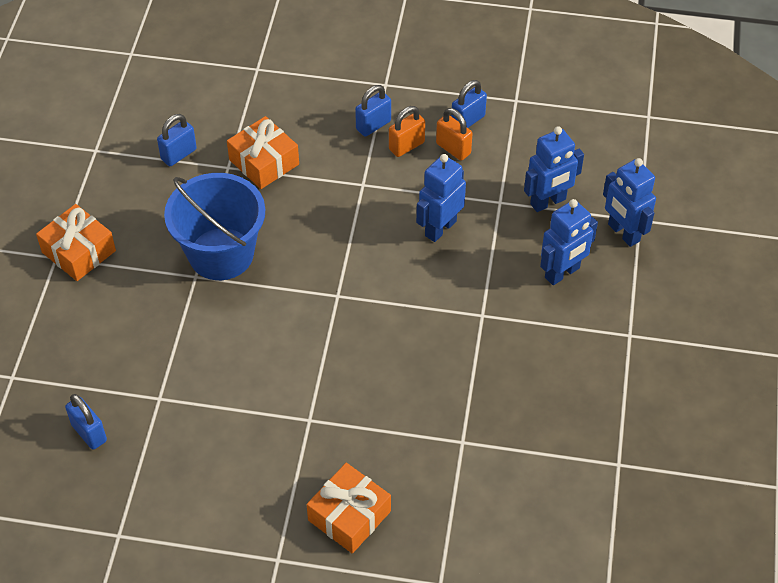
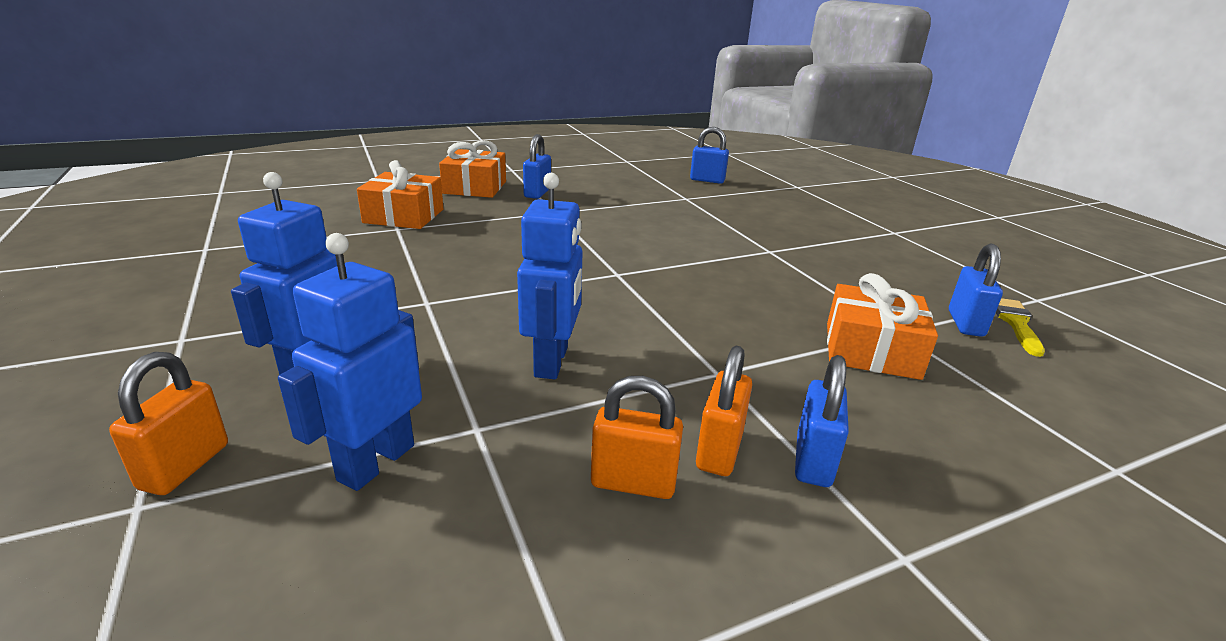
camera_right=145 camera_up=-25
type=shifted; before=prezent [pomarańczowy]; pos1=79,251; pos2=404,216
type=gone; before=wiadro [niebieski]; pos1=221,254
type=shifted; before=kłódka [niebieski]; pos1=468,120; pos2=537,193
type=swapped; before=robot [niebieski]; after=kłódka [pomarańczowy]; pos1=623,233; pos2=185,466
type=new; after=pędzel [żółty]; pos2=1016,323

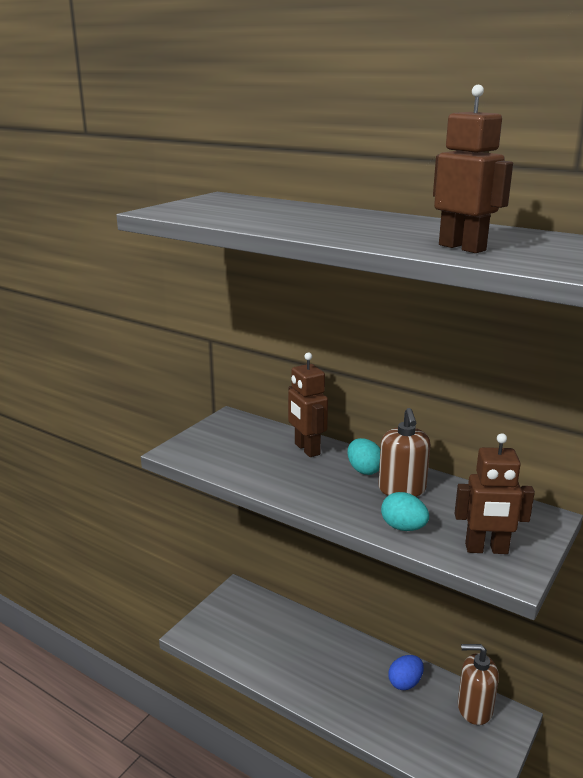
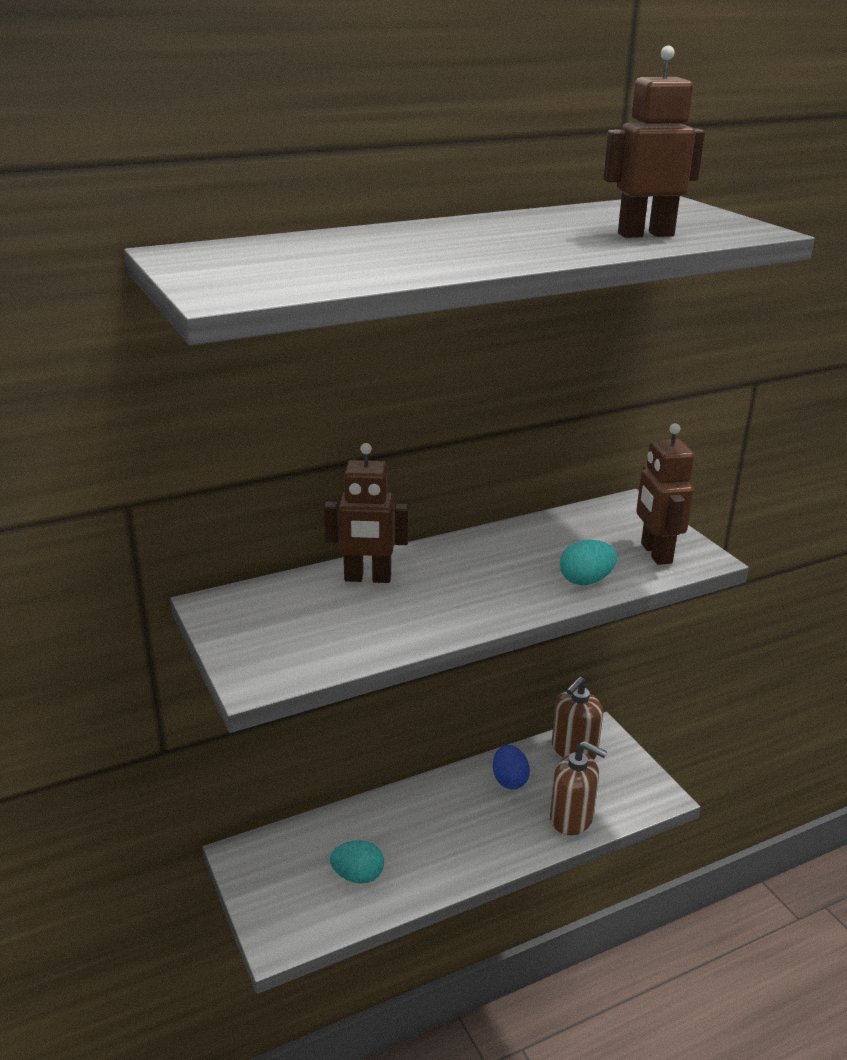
camera_right=-60 camera_up=5
type=shifted; before=jajko [turkusowy]; pos1=364,470; pos2=358,876
type=shifted; before=dozownik mydła [brązowy]; pos1=402,489; pos2=571,818
type=rotated; before=robot [brązowy]; pos1=486,549; pos2=655,553; turn=135

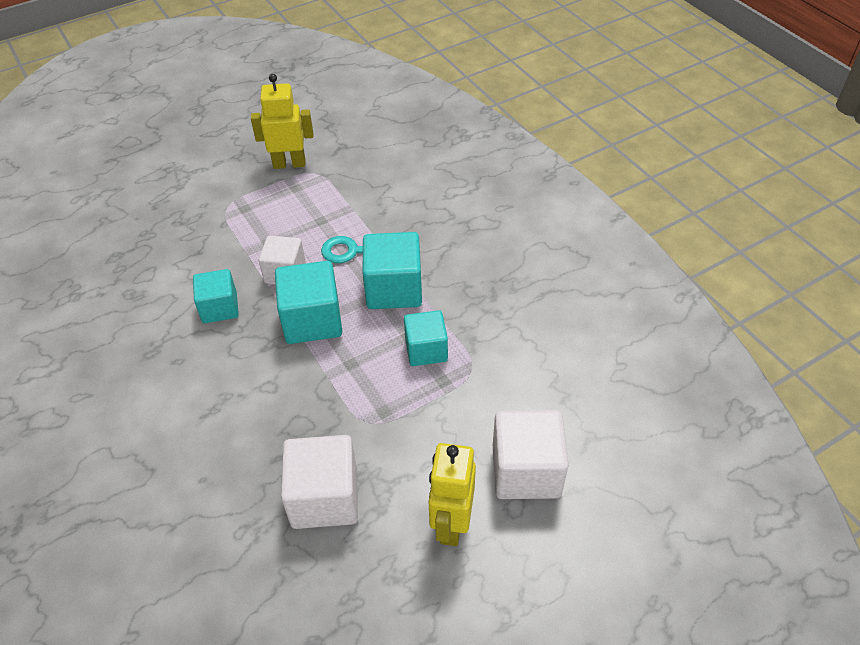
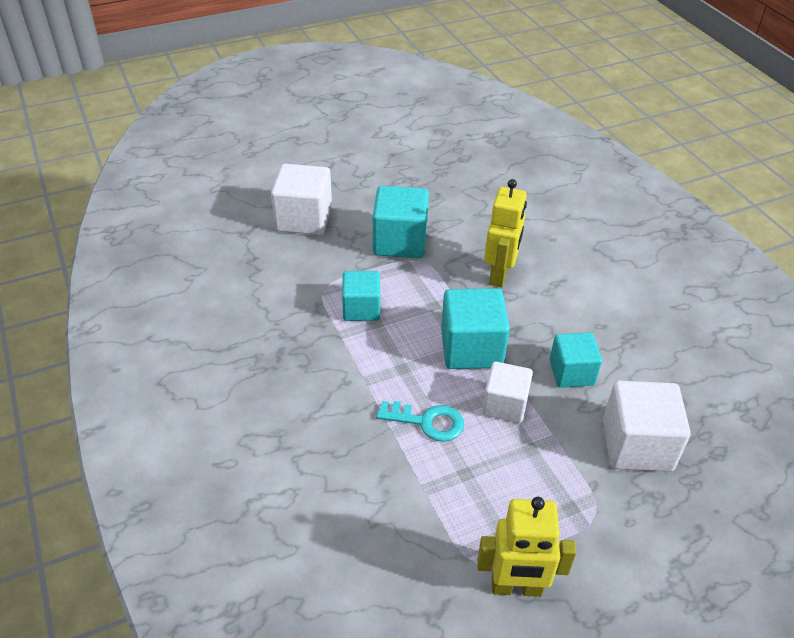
camera_right=-175 camera_up=-5
type=shifted; before=sześcian [biały]; pos1=324,497; pos2=637,445
type=shifted; before=sześcian [turkusowy]; pos1=394,289; pos2=400,241
type=shifted; before=robot [żółty]; pos1=451,524; pos2=499,275

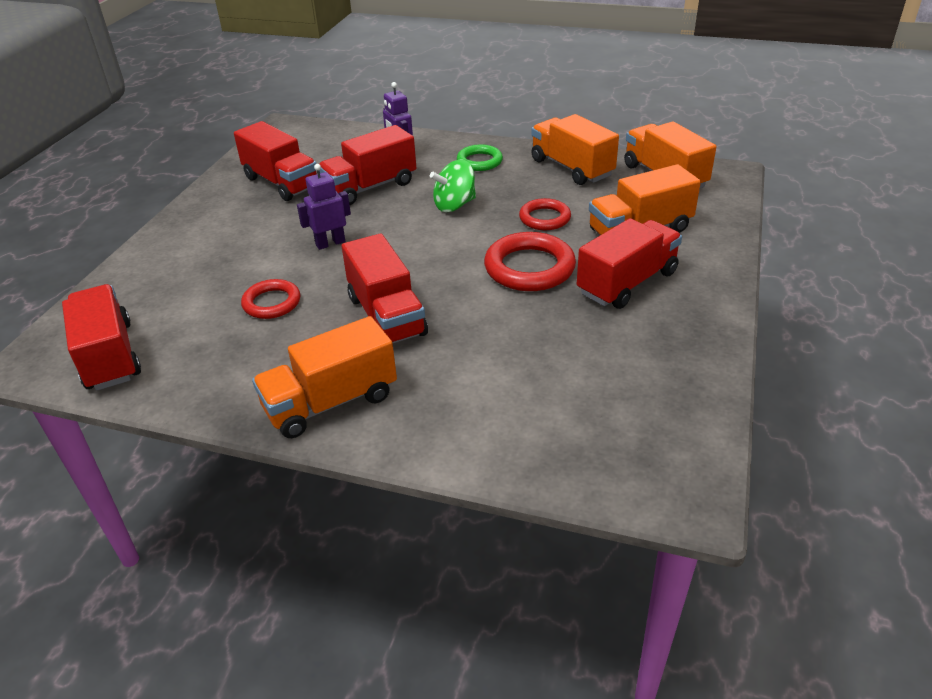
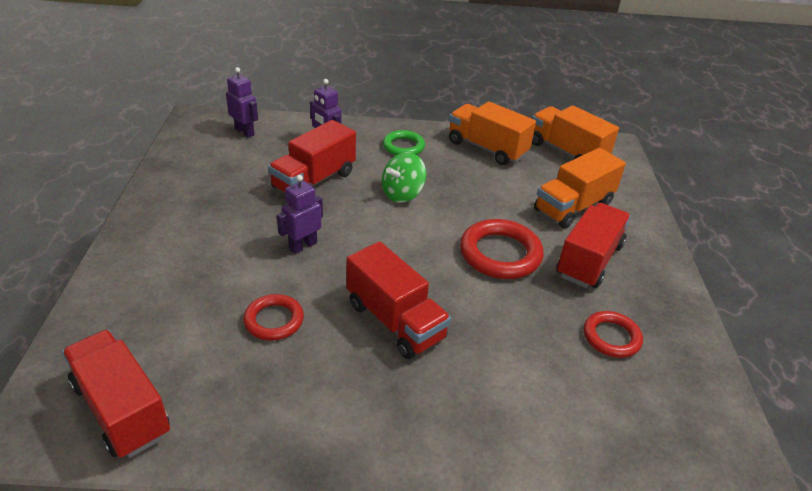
camera_right=-20 camera_up=0
type=gone; before=ciężarówka [czerwony]; pos1=281,183
type=gone; before=ciężarówka [pomarańczowy]; pos1=331,402
type=shifted; before=pierścień [czerwony]; pos1=544,218; pos2=611,337
type=new; after=robot [fioletowy]; pos2=245,132

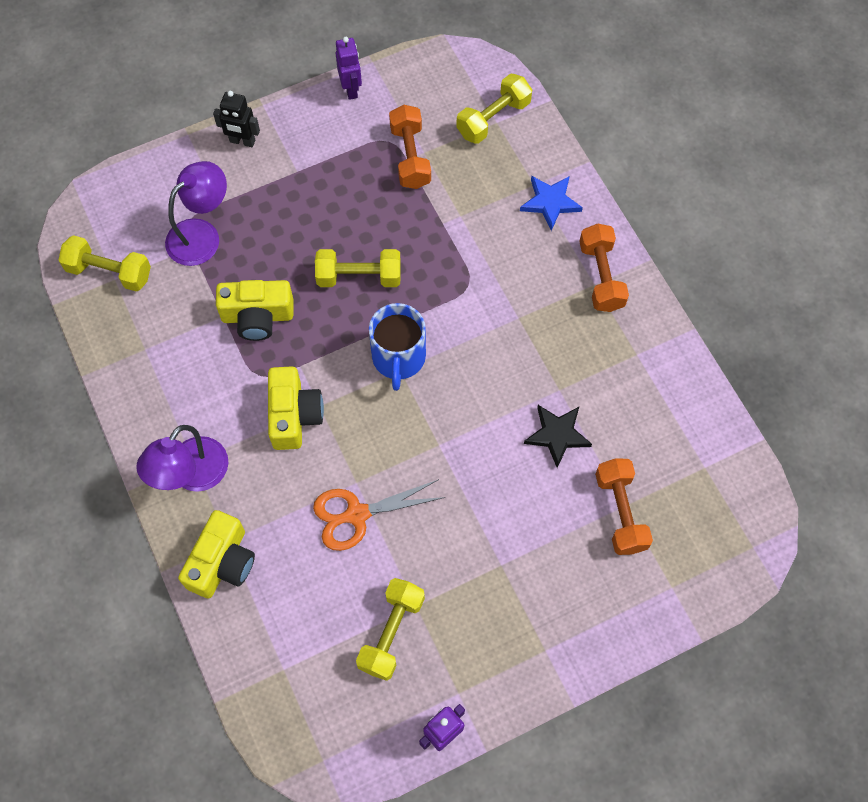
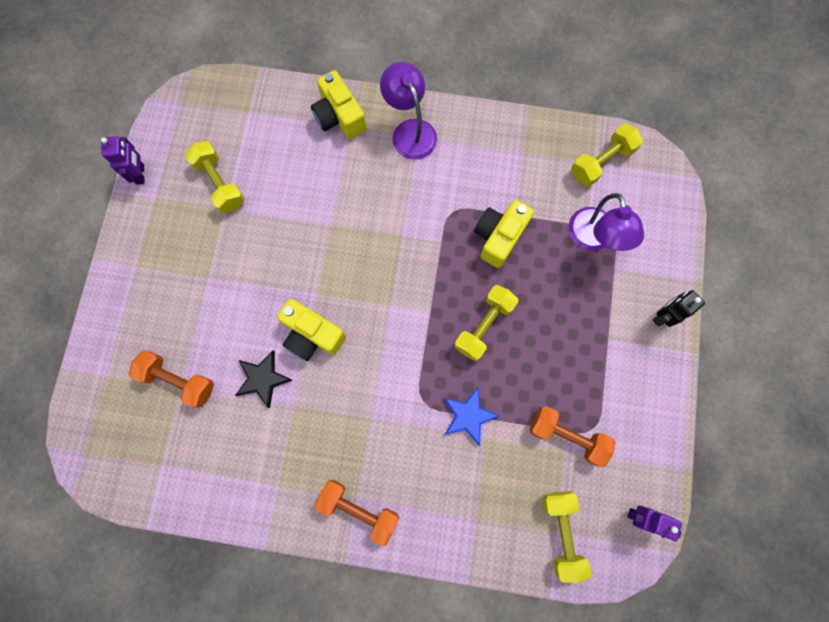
camera_right=125 camera_up=10
type=shifted; before=aparat fotograficzny [żółty]; pos1=294,415; pos2=312,335
type=gone; before=nożyczki [pomarańczowy]; pos1=357,514
type=shifted; before=robot [fioletowy]; pos1=351,89; pos2=639,517
type=gone; before=kubek [niebieski]; pos1=398,358
type=shifted; before=gwiazda [niebieski]; pos1=550,202; pos2=468,416

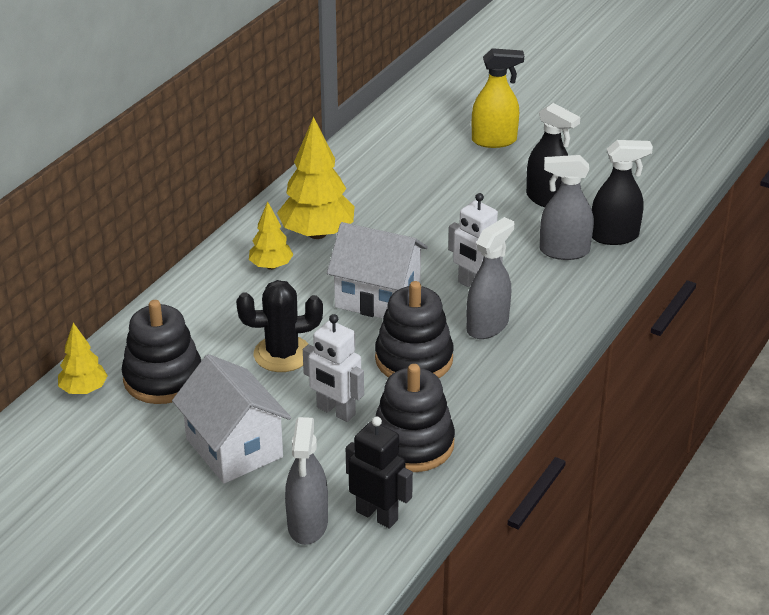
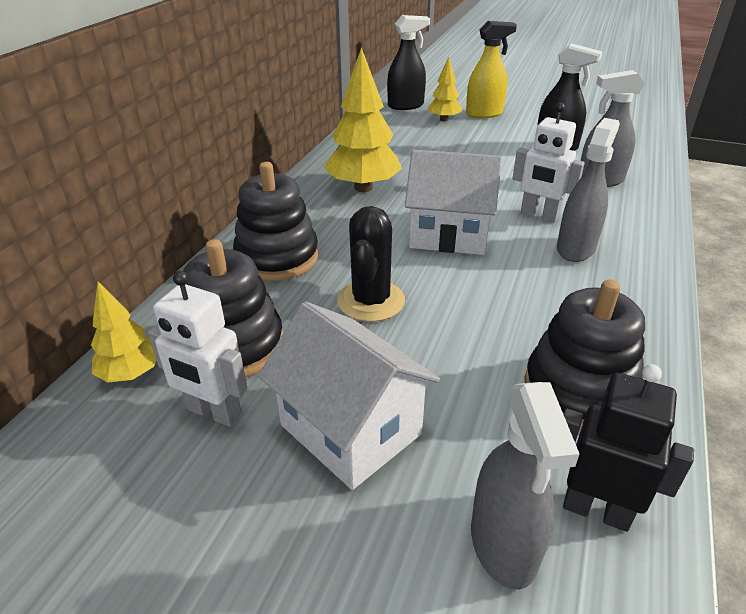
camera_right=-10 camera_up=0
type=rotated; before=kaktus [czarny]; pos1=282,354; pos2=371,301; turn=-60
type=shifted; before=drzewko [żółty]; pos1=271,266; pos2=444,120
type=shifted; before=robot [biały]; pos1=335,411; pos2=213,412
type=shifted; before=zabawka nakładanka [czarny]; pos1=414,359; pos2=277,257
type=shifted; before=spryskiwacz [czarny]; pos1=614,236; pos2=406,106

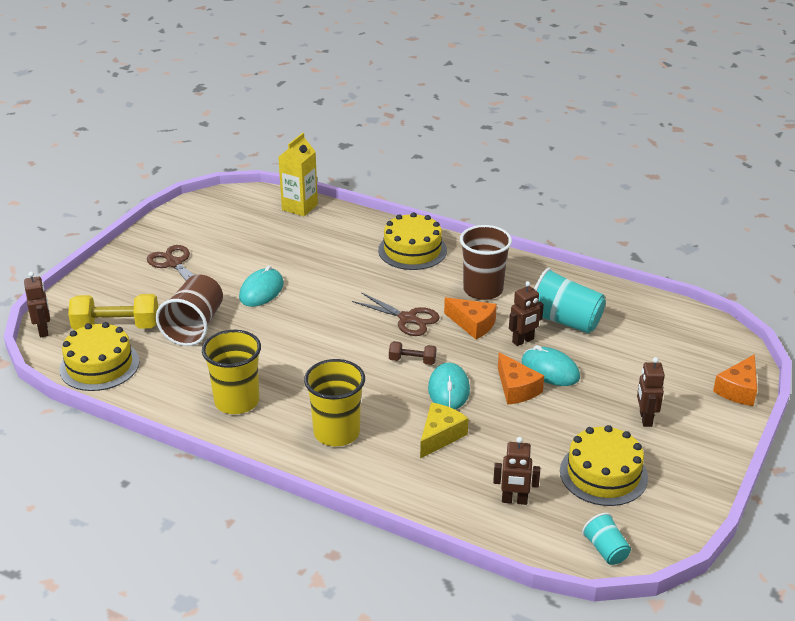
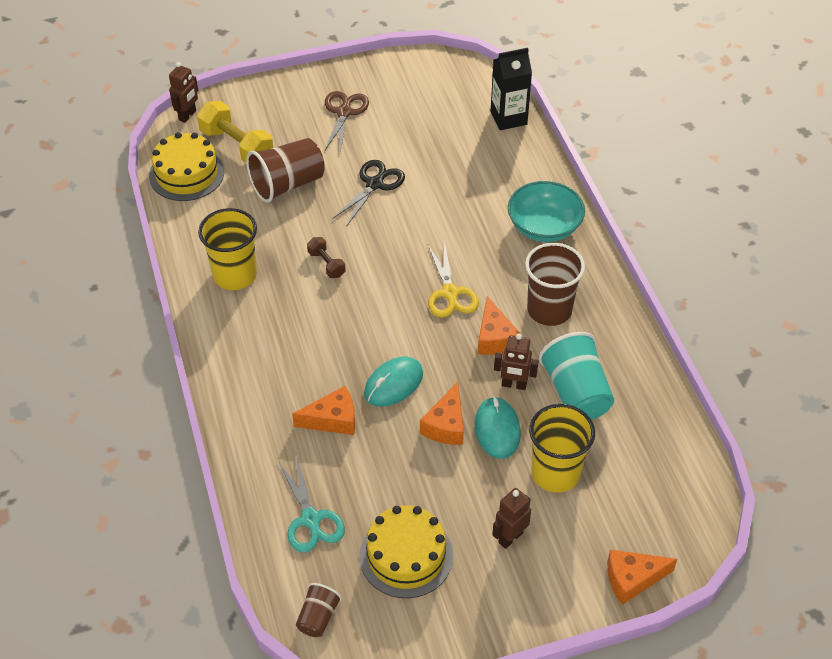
camera_right=45 camera_up=15
type=swapped; before=myszka [turkusowy]; after=nożyczki [czarny]; pos1=261,291; pos2=374,184
type=repainted; before=karton mleka [żółty]; after=karton mleka [czarny]; pos1=299,207; pos2=508,118
type=shifted; before=szklanka [żółty]; pos1=336,432; pos2=555,473
type=repainted; before=nożyczki [brązowy]; after=nożyczki [żółty]; pos1=407,319; pos2=450,293
type=swapped; before=tort [żółty]; after=miska [turkusowy]; pos1=412,250; pos2=544,227
type=shifted; before=hantel [brązowy]; pos1=412,361; pos2=326,264
type=repainted; before=ser [żółty]; after=ser [pomarańczowy]; pos1=440,436; pos2=333,420
type=swapped; before=robot [brązowy]; after=nożyczki [turkusowy]; pos1=514,500; pos2=310,519
type=repainted; before=szklanka [turkusowy]; after=szklanka [brązowy]; pos1=606,550; pos2=318,617

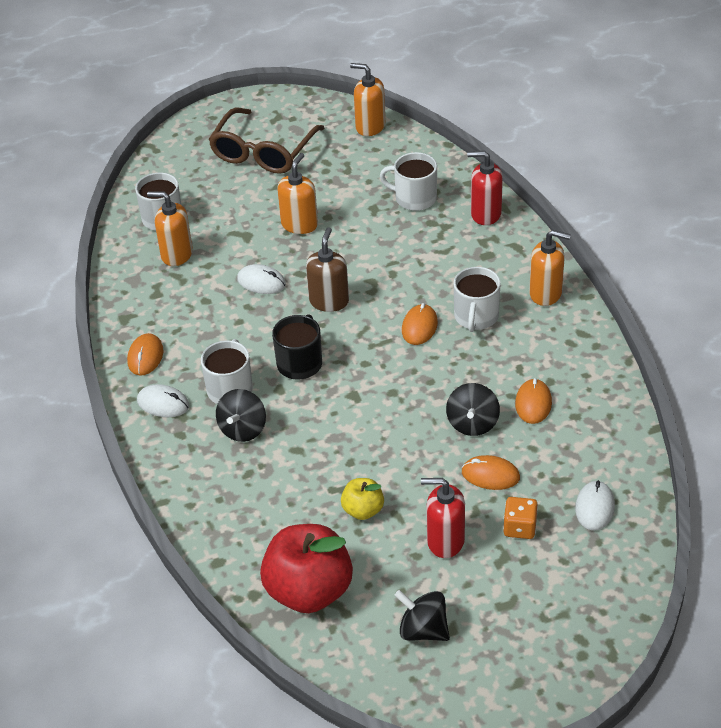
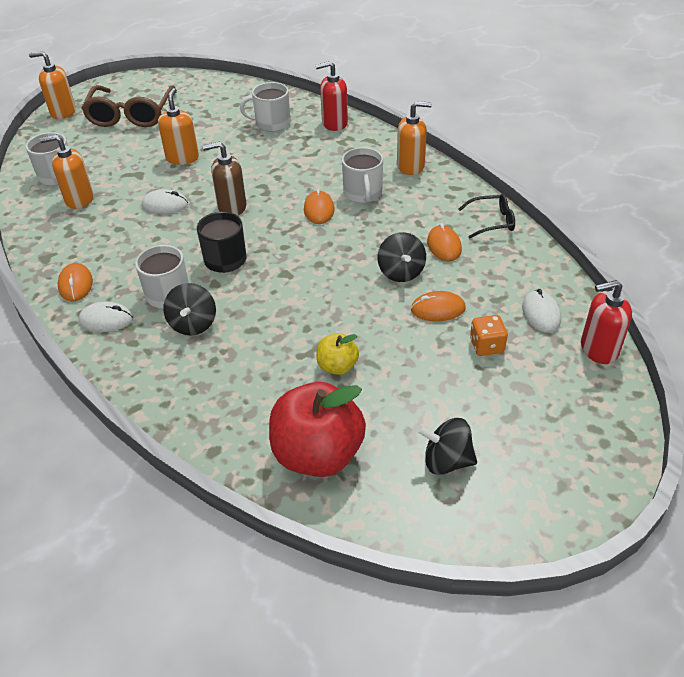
camera_right=-20 camera_up=0
type=rotated; before=dozownik mydła [brązowy]; pos1=329,301; pos2=231,207; turn=-90
type=shifted; before=dozownik mydła [pomarańczowy]; pos1=370,126; pos2=63,112
type=shifted; before=dozownik mydła [czerwony]; pos1=445,541; pos2=598,349
type=new; after=okulary [czarny]; pos2=492,221

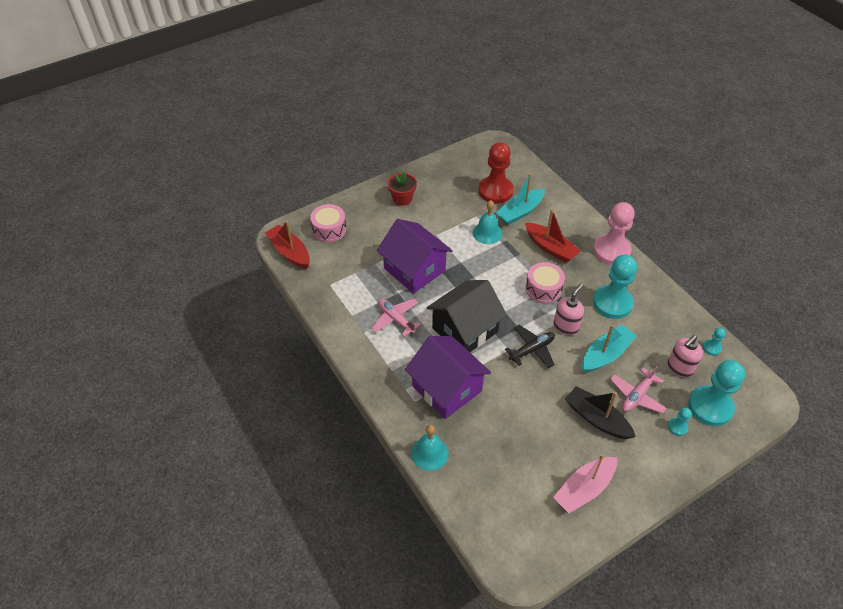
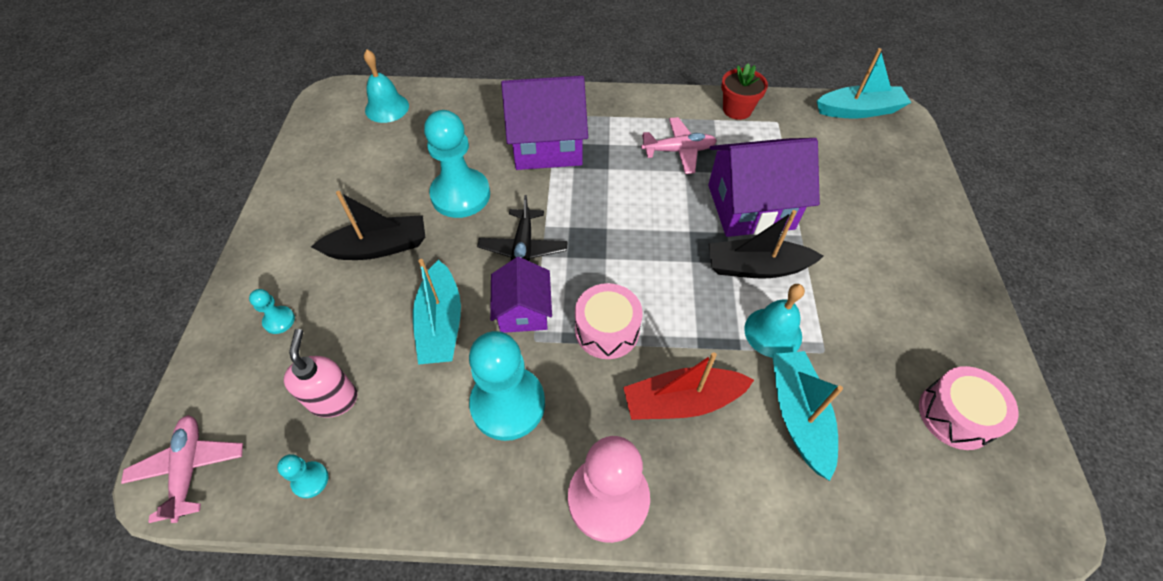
camera_right=125 camera_up=5
type=repainted; before=łódka [czerwony]; after=łódka [turkusowy]; pos1=289,252; pos2=859,110
type=shifted; before=bęben [różowy]; pos1=329,229; pos2=955,415
type=shifted; before=doniczka [czerwony]; pos1=402,199; pos2=737,110
type=shifted; before=dzwonek [turkusowy]; pos1=429,453; pos2=387,108
type=gone; before=domek [czarny]; pos1=465,330
type=gone; before=pionek [czerwony]; pos1=495,191
type=gone; before=łódka [różowy]; pos1=584,489
type=swapped; before=dozownik mydła [różowy]; after=domek [fioletowy]; pos1=566,326; pos2=523,311
type=shifted; before=samolot [różowy]; pos1=637,396; pos2=189,468
type=shifted; before=pionek [turkusowy]; pos1=710,407; pos2=460,195
type=new; after=łódka [czarny]; pos2=756,267

